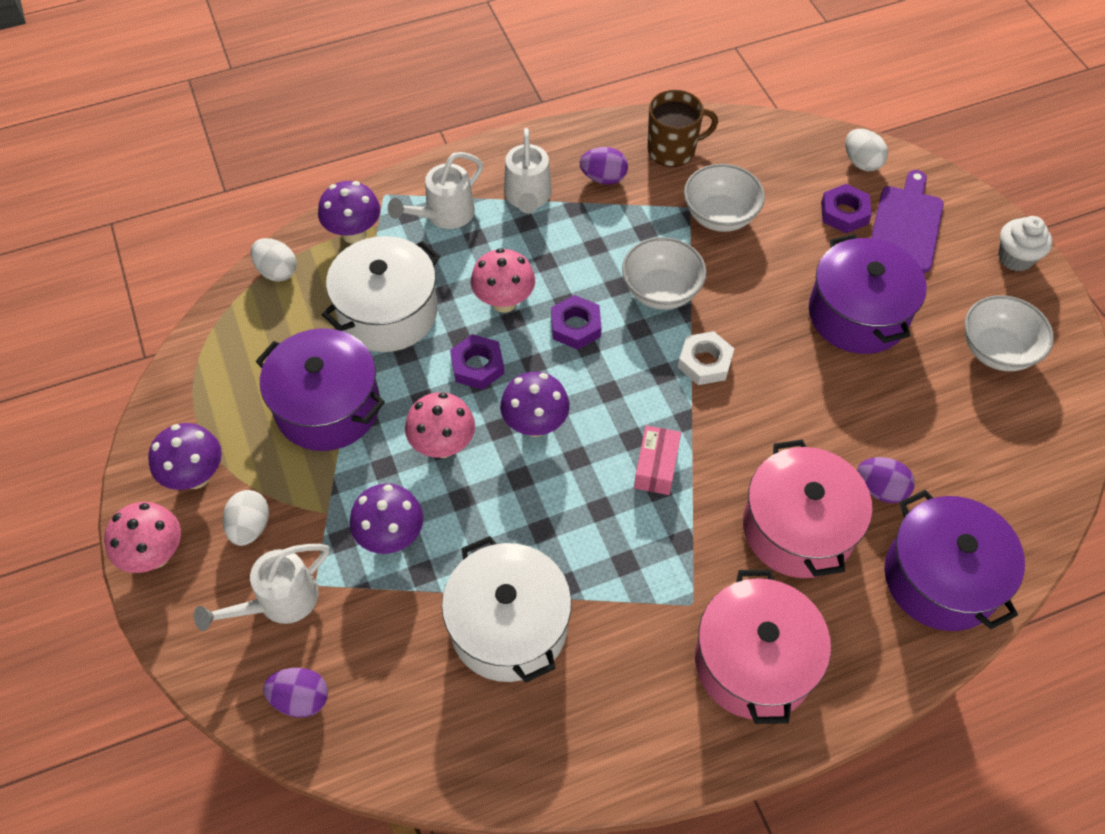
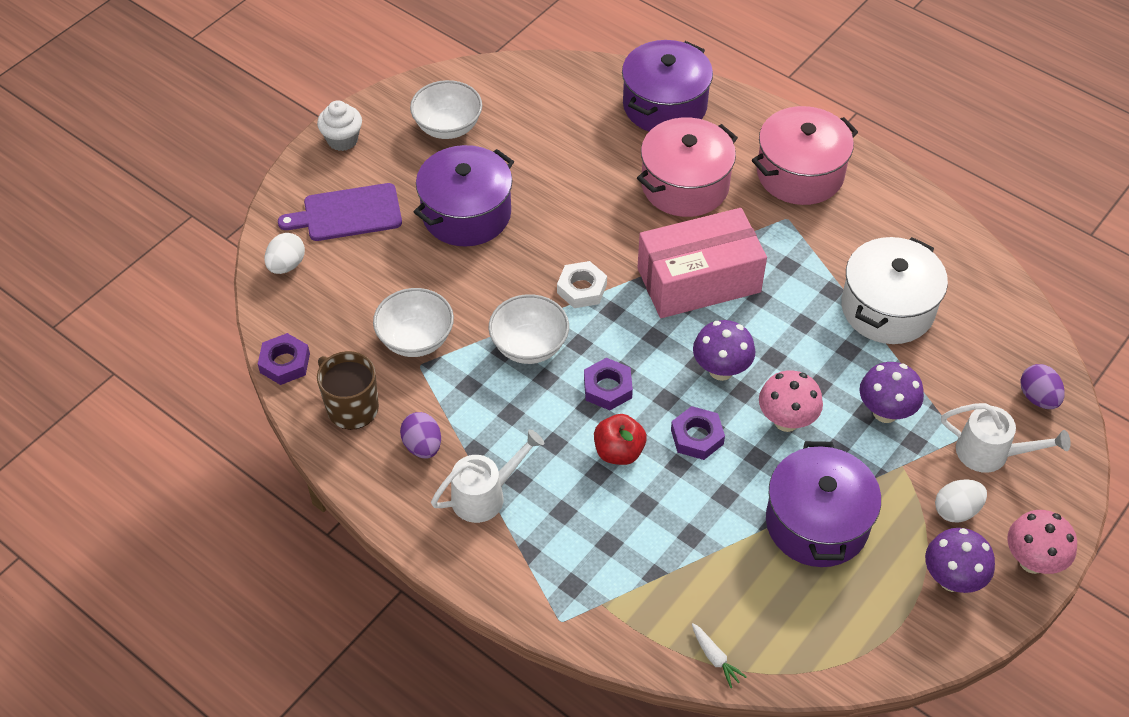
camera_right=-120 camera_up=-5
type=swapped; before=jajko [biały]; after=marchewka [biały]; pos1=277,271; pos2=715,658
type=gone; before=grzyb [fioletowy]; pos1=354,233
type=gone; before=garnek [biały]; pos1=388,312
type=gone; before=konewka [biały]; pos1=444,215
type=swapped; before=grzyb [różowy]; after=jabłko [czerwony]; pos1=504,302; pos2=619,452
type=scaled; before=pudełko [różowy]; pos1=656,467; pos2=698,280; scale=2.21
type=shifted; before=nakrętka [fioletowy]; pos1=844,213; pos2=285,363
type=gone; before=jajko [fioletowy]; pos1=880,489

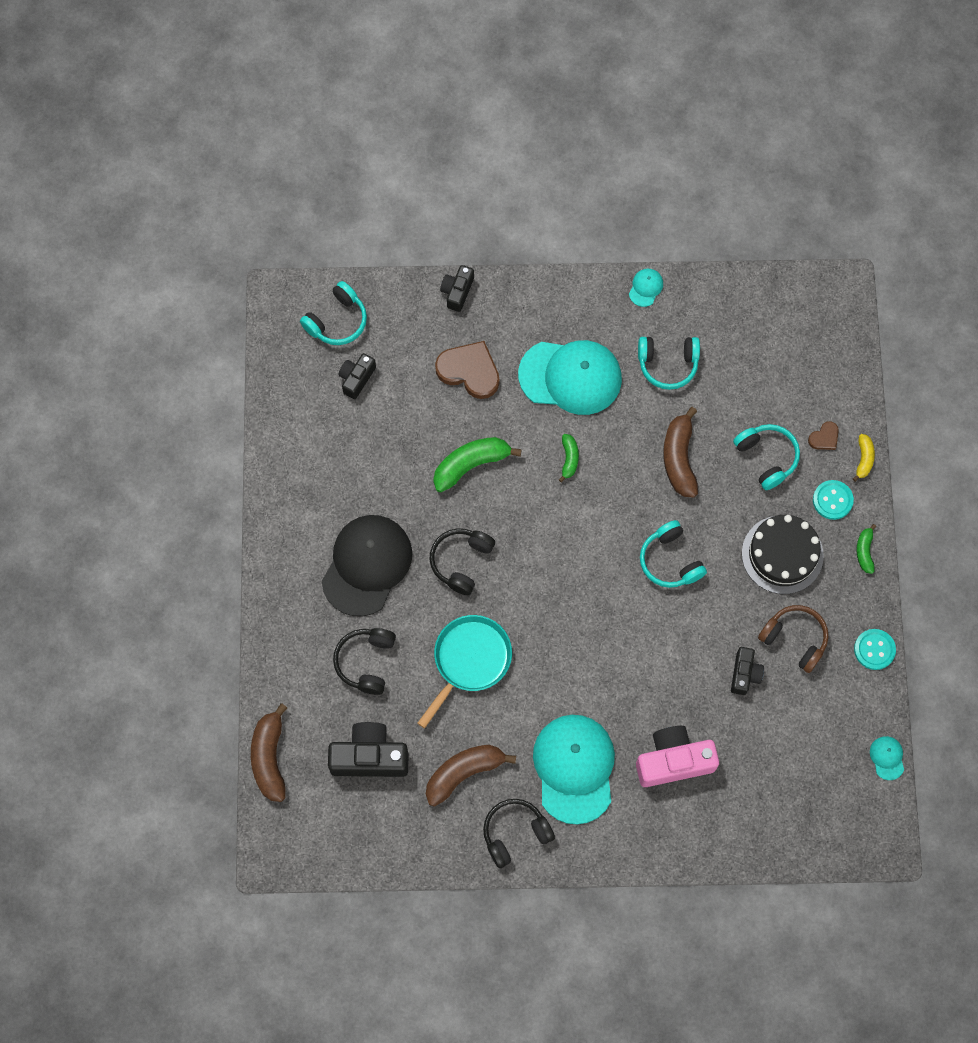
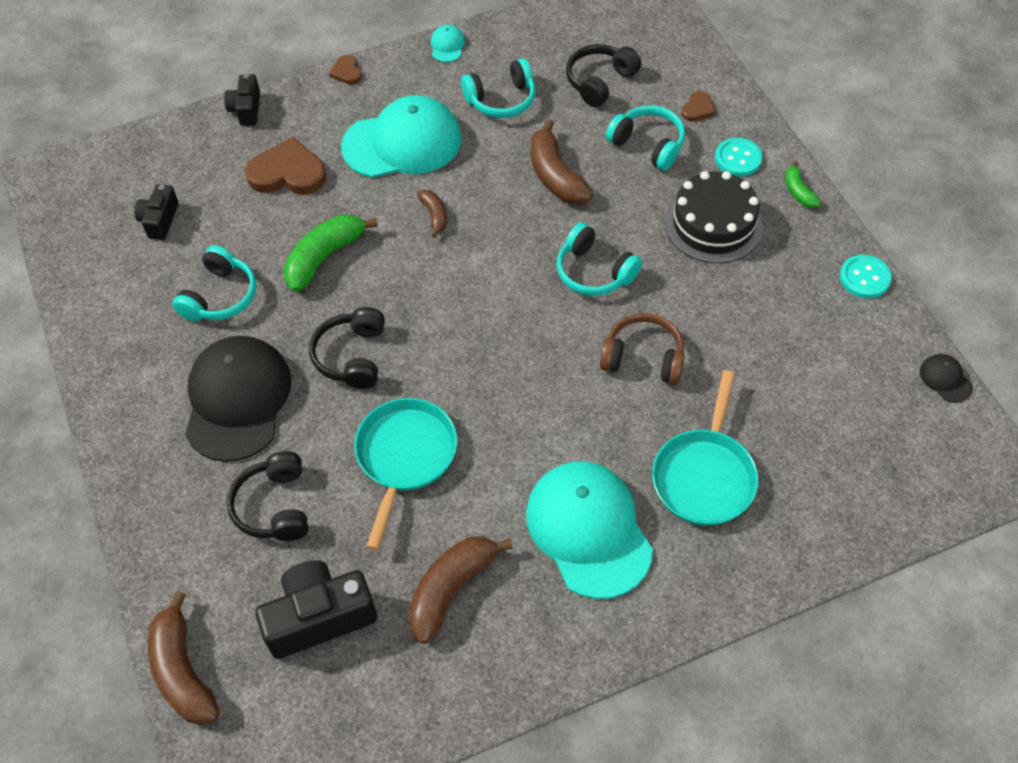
camera_right=-20 camera_up=-15
type=shifted; before=słuchawki [turkusowy]; pos1=337,321; pos2=220,296
type=shifted; before=słuchawki [czarny]; pos1=515,833; pos2=600,81
type=repainted; before=banan [zielony]; after=banan [brązowy]; pos1=569,459; pos2=434,215
type=swapped; before=aparat fotograficzny [różowy]; after=patelnia [turkusowy]; pos1=673,761; pos2=705,475
type=gone; before=aparat fotograficzny [czarny]; pos1=744,674
type=shifted; before=słuchawki [brązowy]; pos1=794,639; pos2=643,357
type=gone; before=banan [żółty]; pos1=863,459
type=repainted; before=czapka [turkusowy]; after=czapka [czarny]; pos1=887,758; pos2=945,379
type=new; after=serce [brązowy]; pos2=346,72

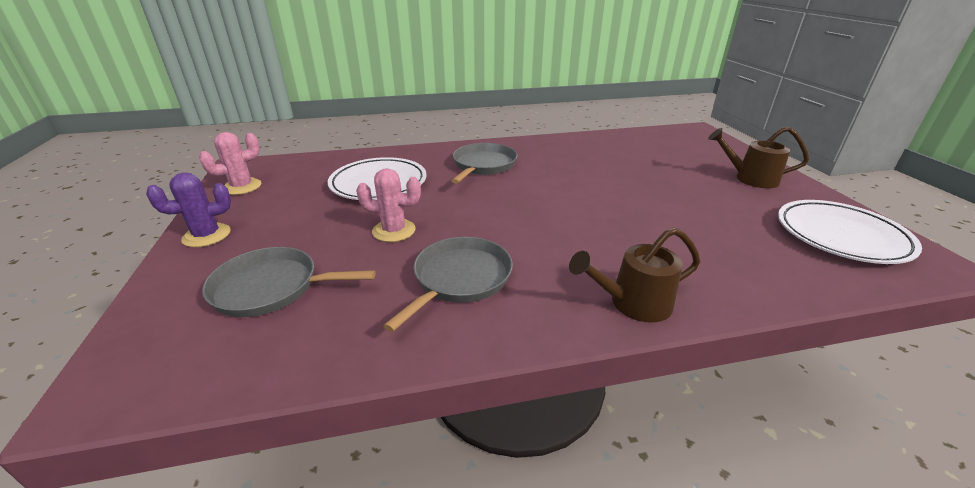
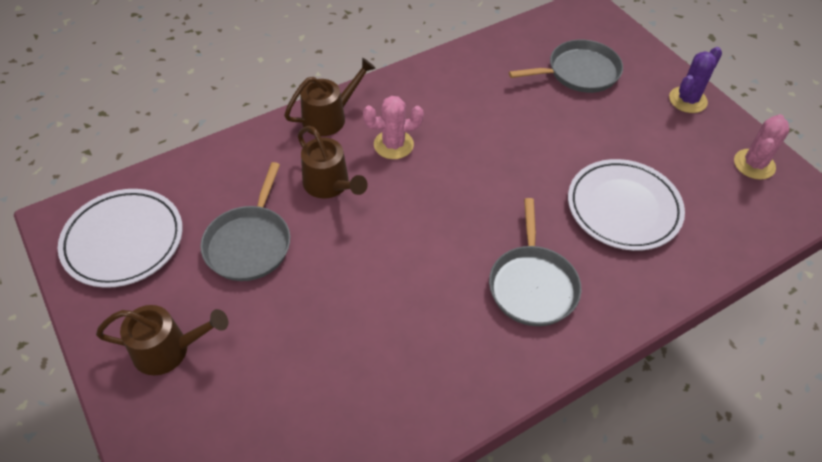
camera_right=160 camera_up=20
type=shifted; before=kaktus [różowy]; pos1=394,231; pos2=393,145
type=shifted; before=patelnia [szary]; pos1=460,279; pos2=249,243
type=new; after=konewka [brązowy]; pos2=330,185

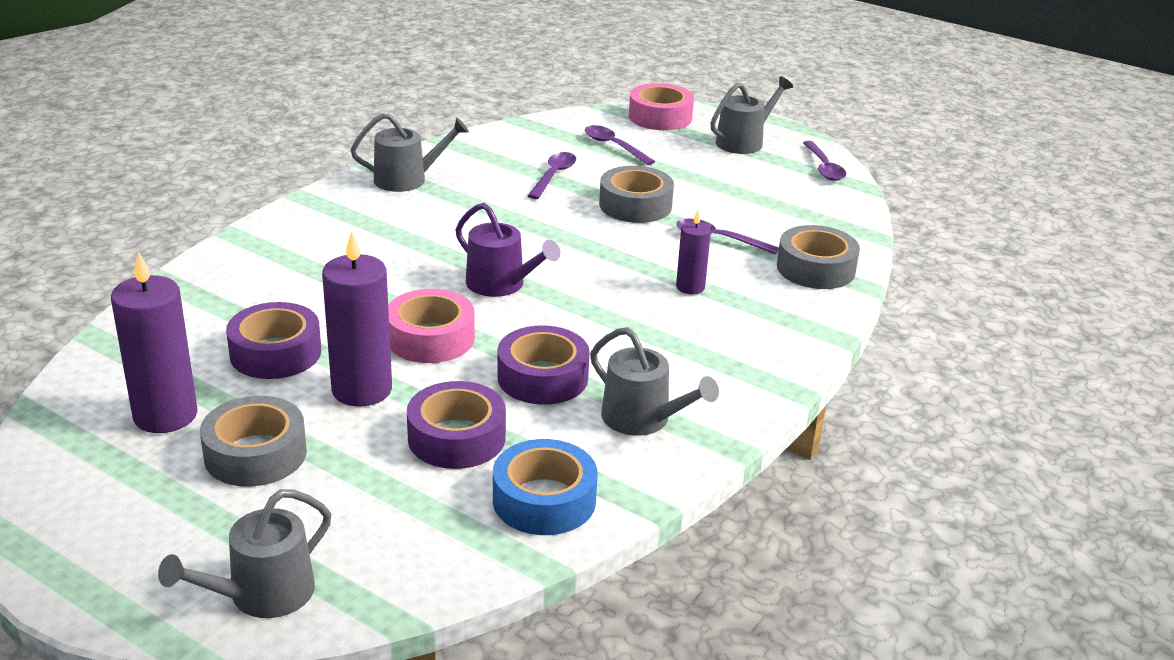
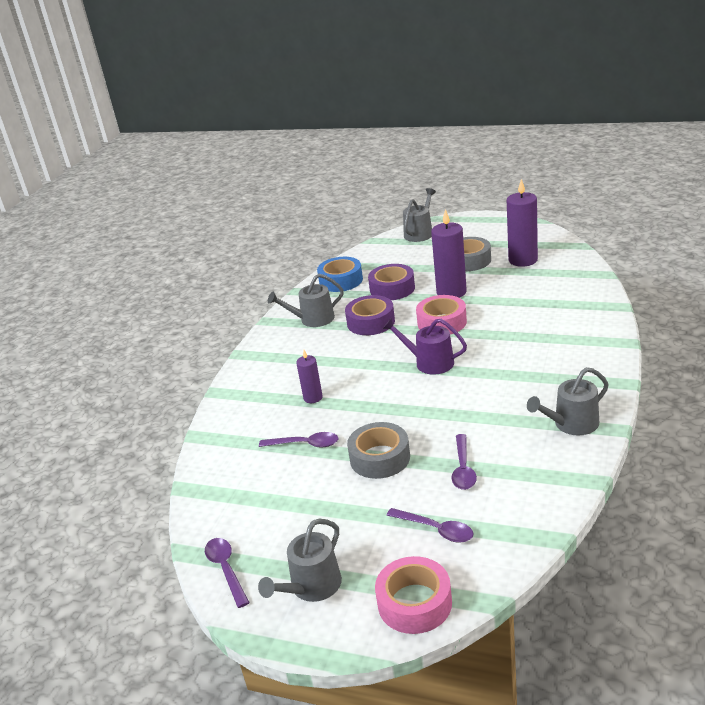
camera_right=170 camera_up=0
type=gone; before=taśma klejąca [fioletowy]; pos1=275,353
type=rotated; before=konewka [szary]; pos1=642,419; pos2=313,319; turn=-45
type=gone; before=taśma klejąca [szary]; pos1=815,268

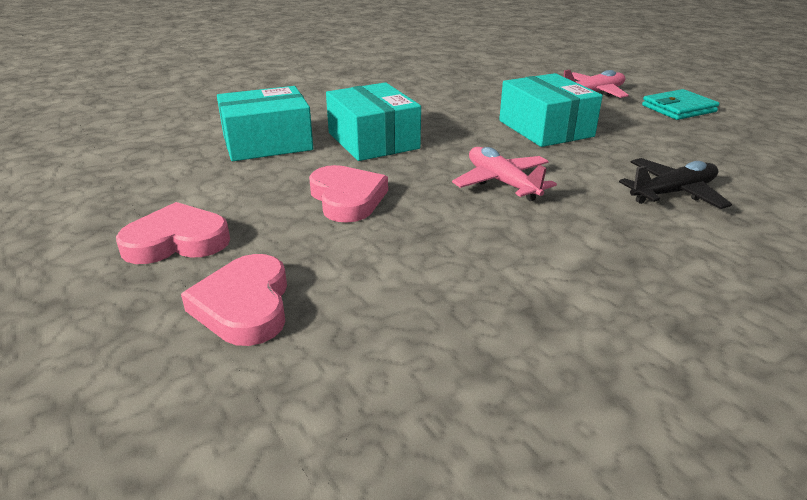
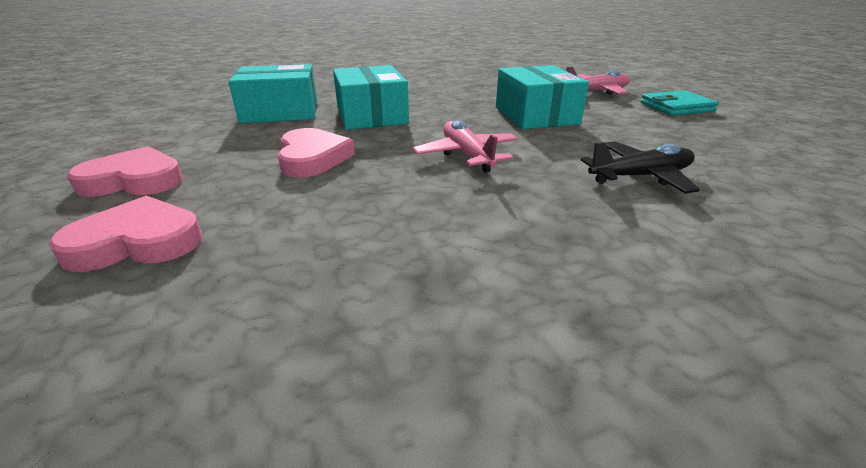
camera_right=10 camera_up=0
type=rotated; before=serce [różowy]; pos1=244,306; pos2=137,242; turn=75

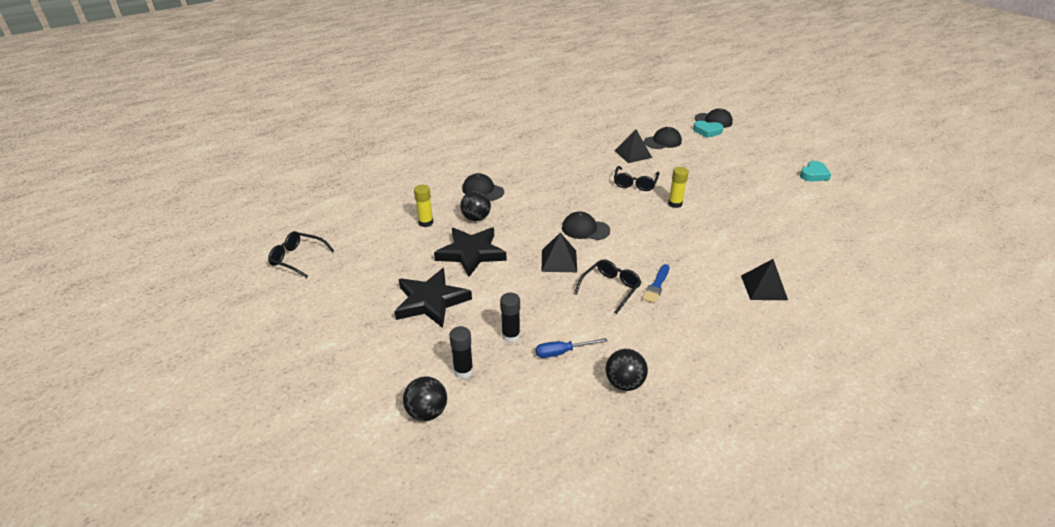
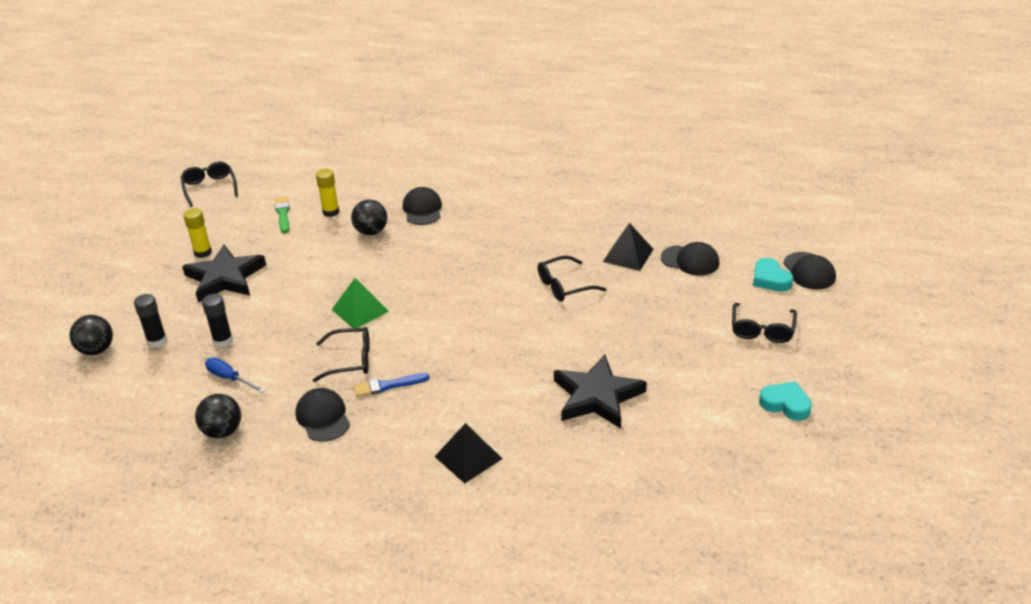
camera_right=50 camera_up=0
type=shifted; before=gwiazda [czarny]; pos1=471,253; pos2=597,396
type=repainted; before=piramida [czarny]; after=piramida [zielony]; pos1=559,261; pos2=360,310
type=shifted; before=czapka [czarny]; pos1=585,229; pos2=323,417
type=shifted; before=klej w sztyfcie [żółty]; pos1=675,204; pos2=203,252
type=rotated; before=serce [turkusowy]; pos1=814,174; pos2=785,404; turn=-150
type=new; after=pędzel [zielony]; pos2=283,214
type=new; after=okulary [czarny]; pos2=762,330

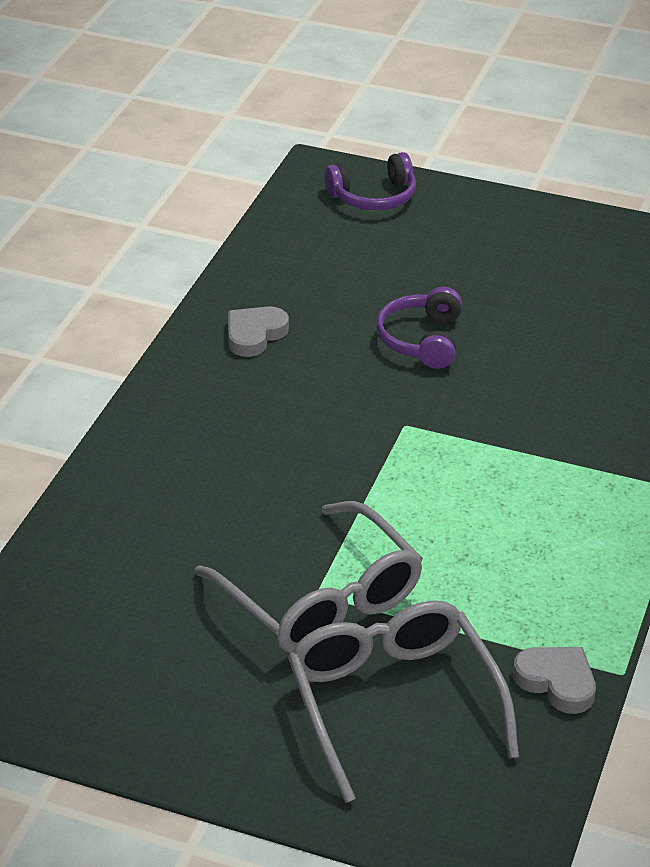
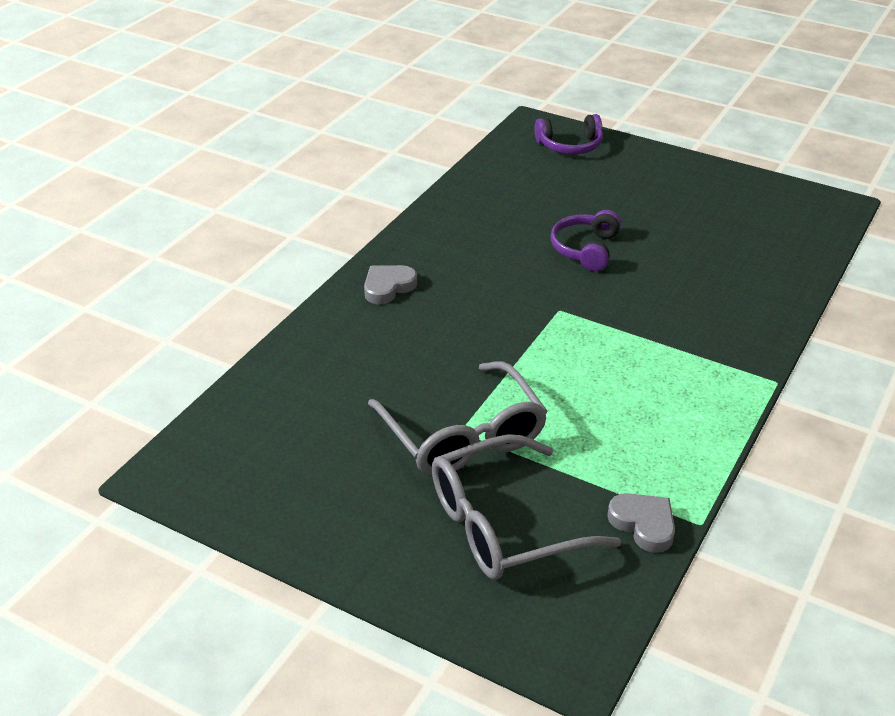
camera_right=10 camera_up=0
type=shifted; before=serce [szary]; pos1=254,335; pos2=388,287
type=rotated; before=okulary [szary]; pos1=393,702; pos2=503,525; turn=-105

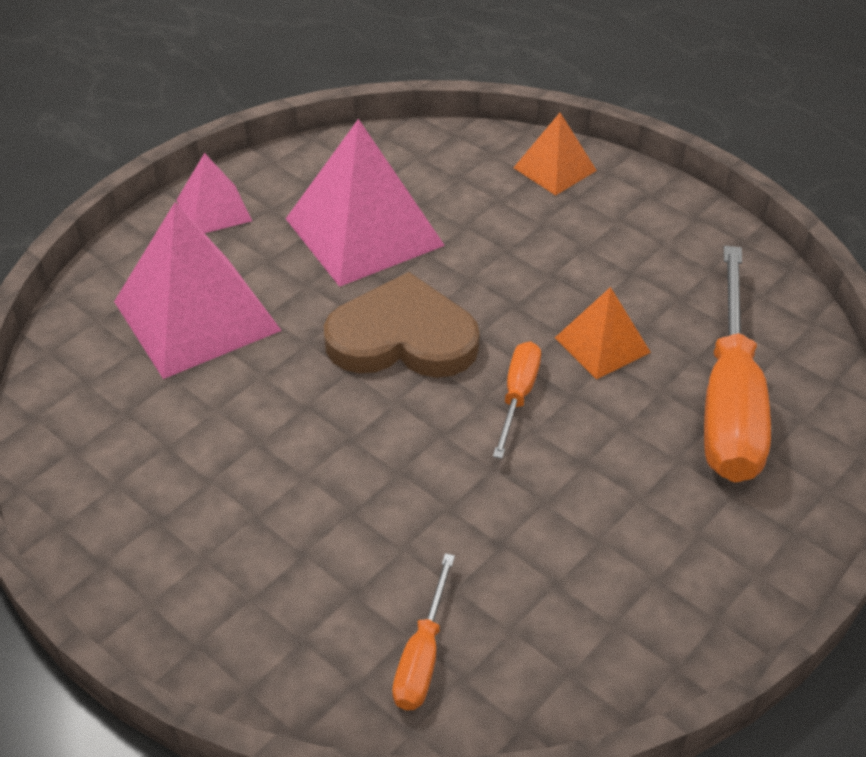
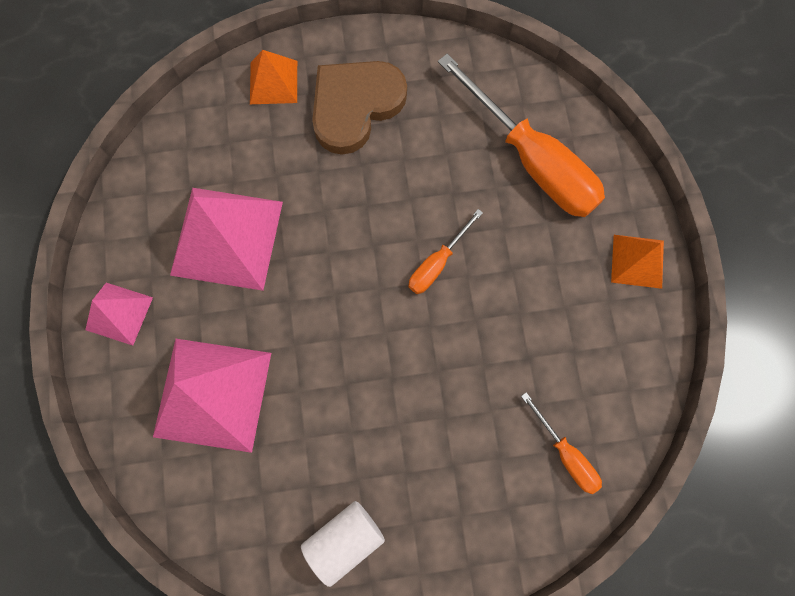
camera_right=-50 camera_up=30
type=shifted; before=serce [brązowy]; pos1=402,337; pos2=355,106
type=rotated; before=śrubokręt [pomarańczowy]; pos1=518,396; pos2=437,263; turn=-105
type=shifted; before=piramida [pomarańczowy]; pos1=602,345; pos2=637,261
type=new; after=walec [biały]; pos2=345,539

